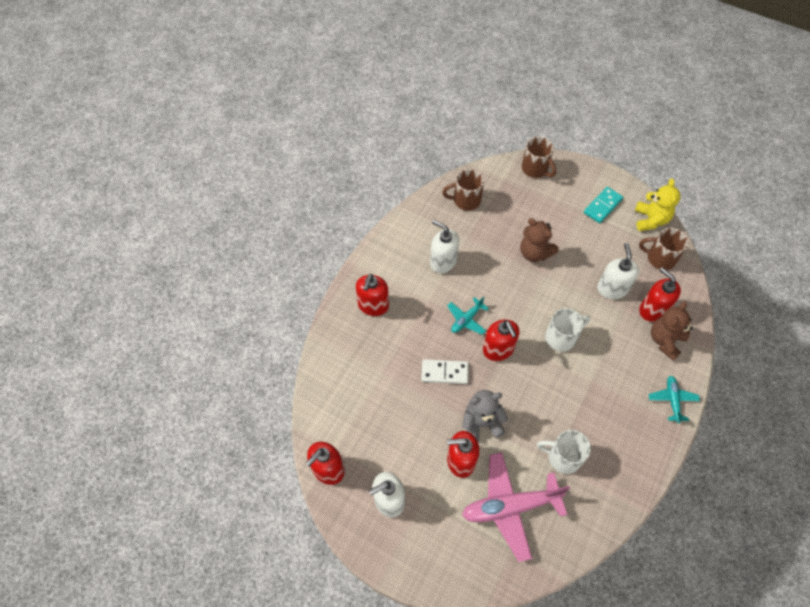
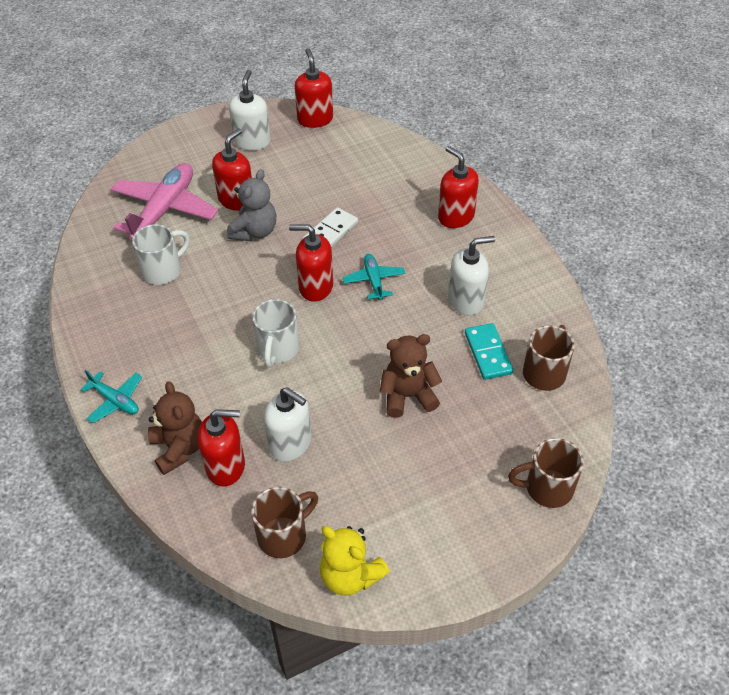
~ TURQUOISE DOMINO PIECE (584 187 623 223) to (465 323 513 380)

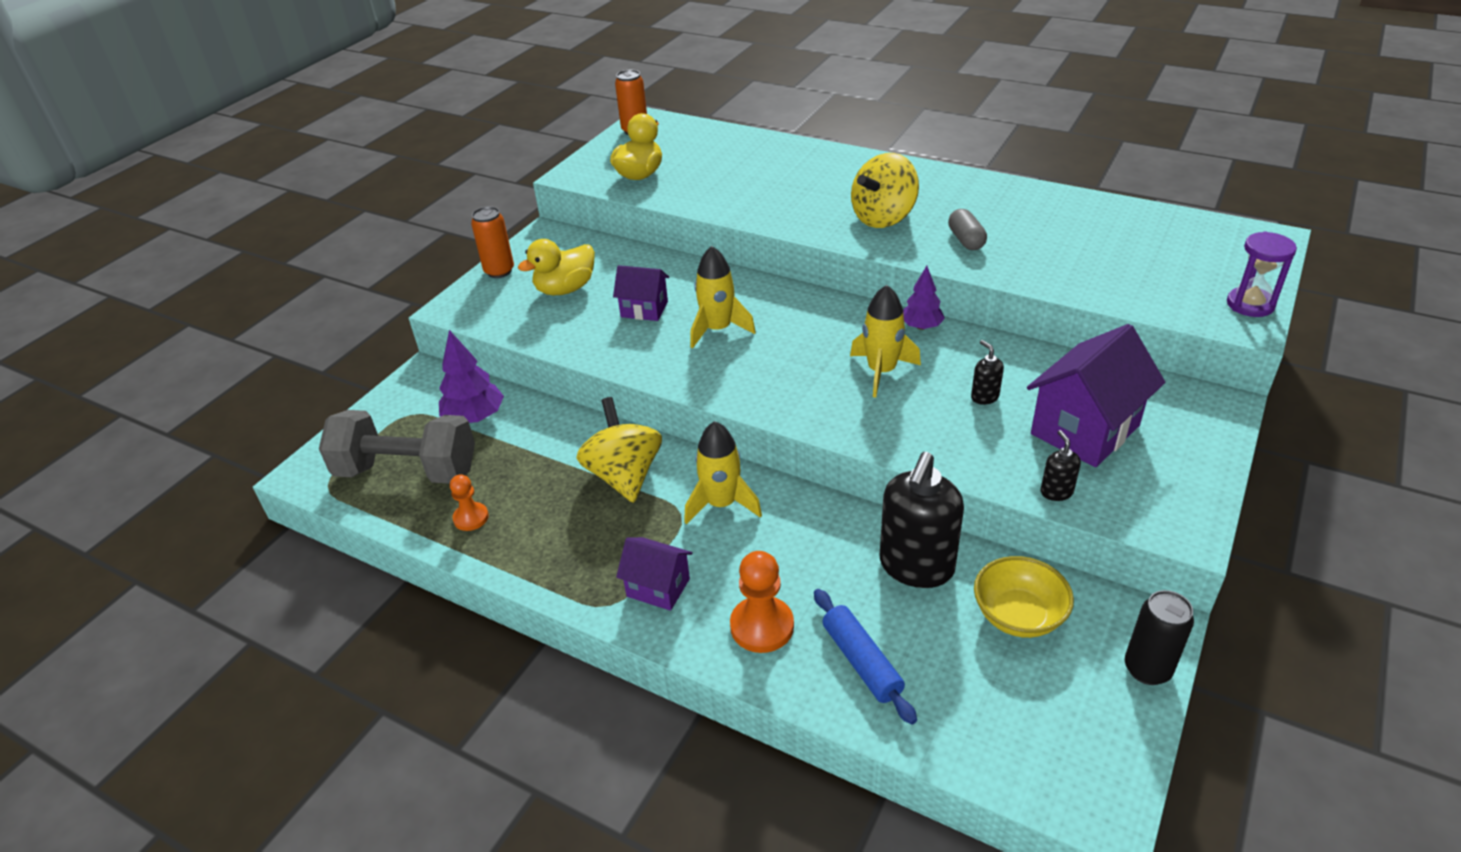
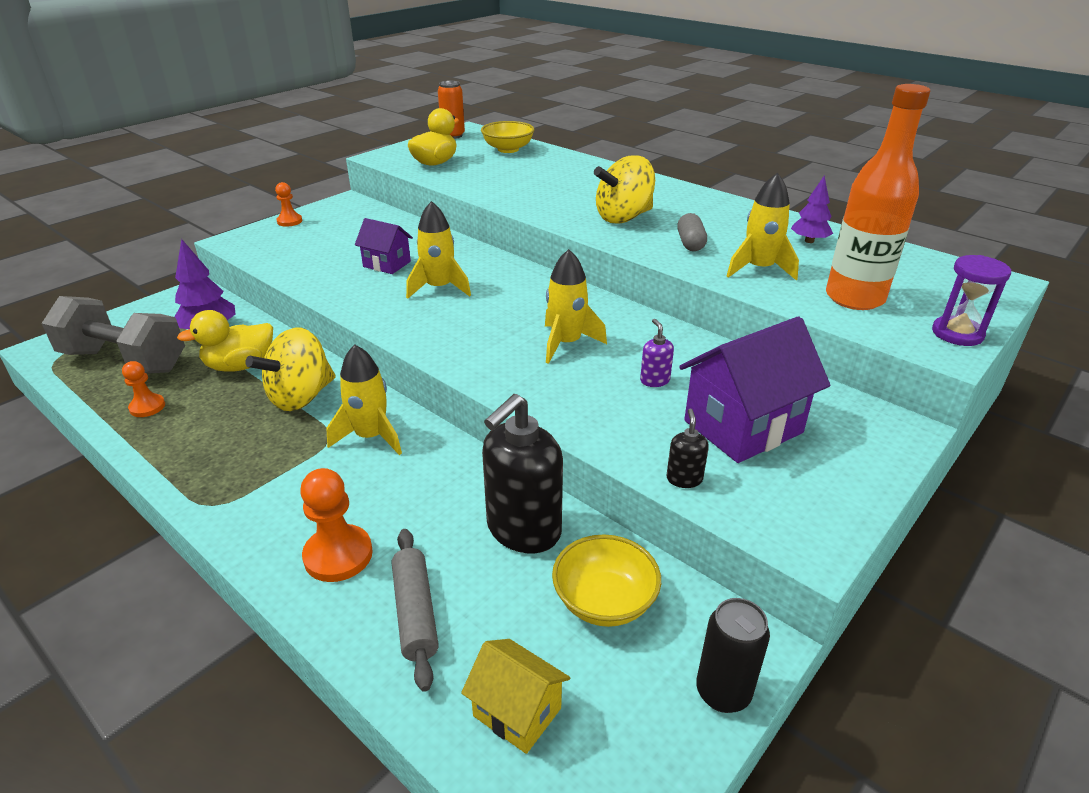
~ BRIGHT YELLOW TOY DUCK (518 239 595 295) to (177 310 273 372)
~ BRIGHT YELLOW TOY TOP (576 397 662 503) = (245 328 336 411) 135 degrees counterclockwise
~ ORANGE-COLOURED TIN (471 206 514 278) to ORANGE-COLOURED PAWN (275 182 302 227)
~ ROYAL BLUE PASTRY ROLLER (814 589 917 725) to GRAY PASTRY ROLLER (392 529 439 692)
+ BRIGHT YELLOW TOY HOUSE (461 639 570 754)
+ BRIGHT YELLOW DEEP DISH (481 121 534 153)
~ BLACK SOAP PUMP (971 340 1004 405) to VIOLET SOAP PUMP (640 319 674 387)
+ BRIGHT YELLOW SPACESHIP (727 173 799 280)
~ VIOLET FIR TREE (903 266 945 330) to (791 176 833 243)
+ ORANGE-COLOURED DRINK BOTTLE (826 84 930 310)
- VIOLET TOY HOUSE (616 537 693 611)

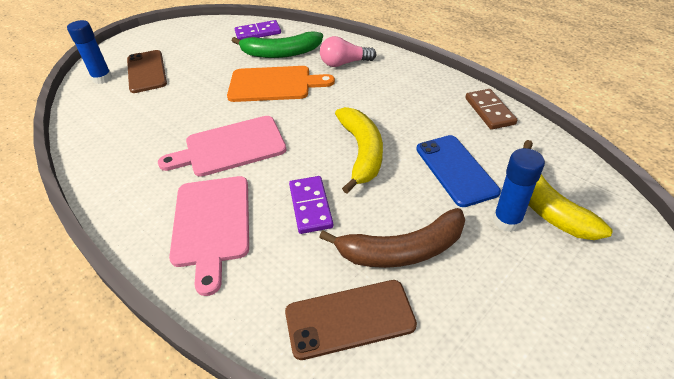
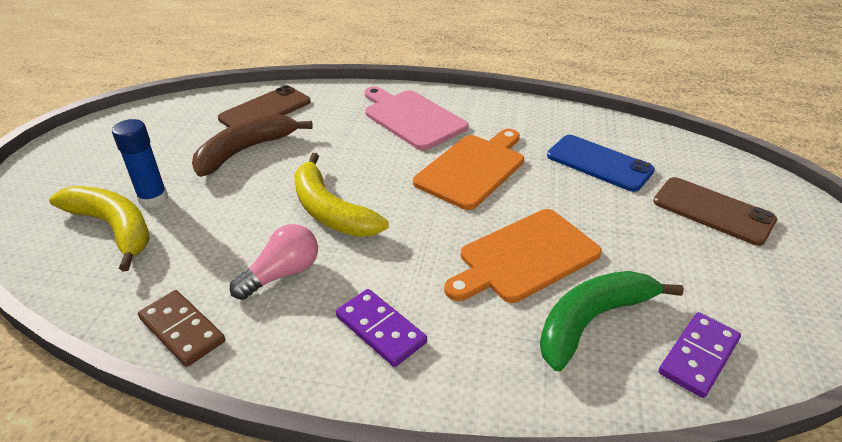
~ ROSY LIGHT BULB (320 36 377 67) to (230 224 318 300)
~ VIOLET DOMINO PIECE (289 176 333 234) to (336 289 427 367)
~ ROSY CUTTING BOARD (158 116 286 177) to ORANGE-COLOURED CUTTING BOARD (413 129 524 210)
~ ROYAL BLUE MOBILE PHONE (416 135 501 207) to (547 135 655 192)
- ROYAL BLUE GLUE (67 20 112 84)

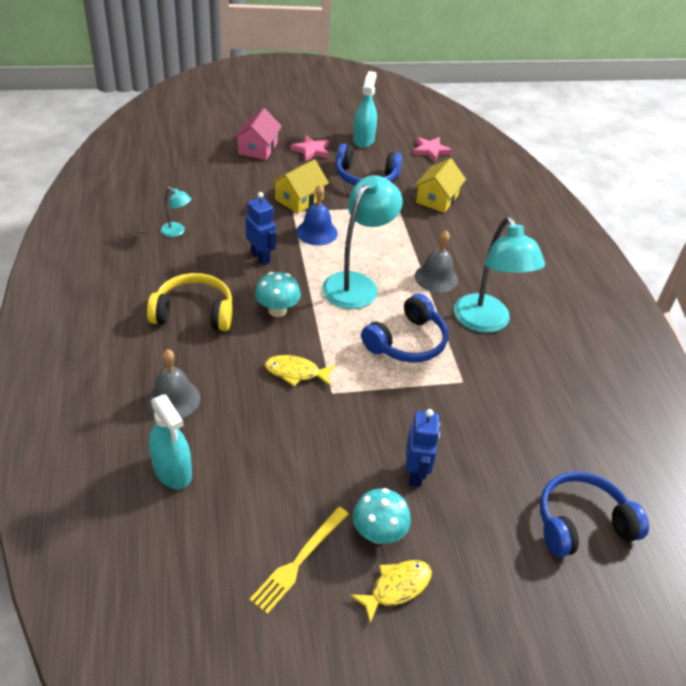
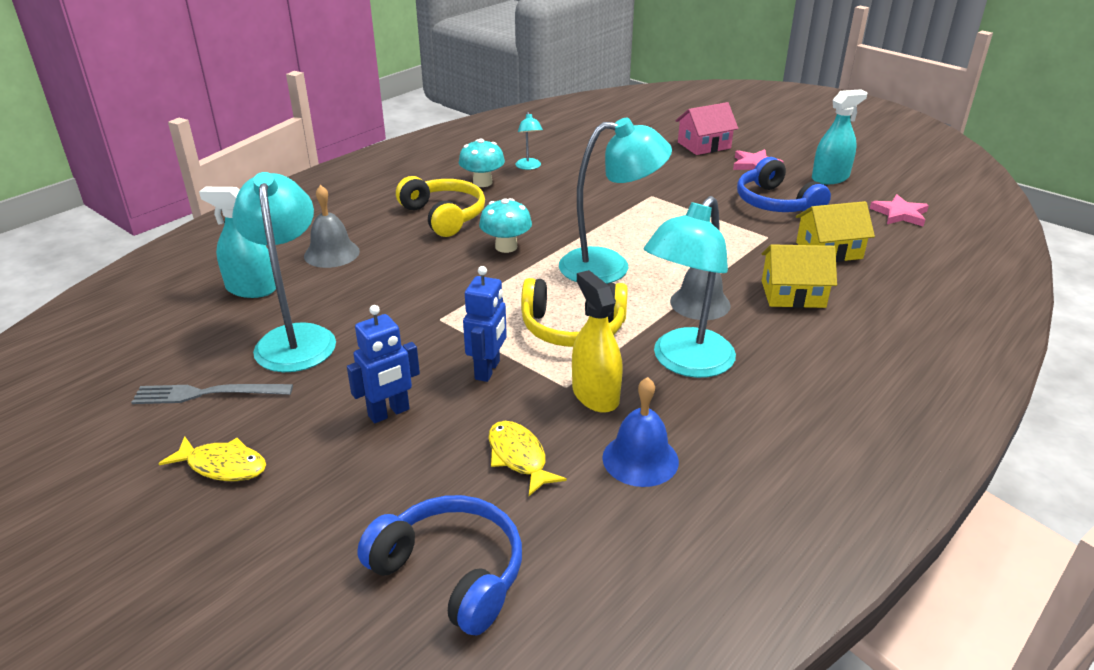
~ BRIGHT YELLOW DINNER FORK (249 507 349 614) to GRAY DINNER FORK (131 384 293 404)
~ TURQUOISE SPRAYER (149 394 192 489) = (199 187 276 298) 90 degrees clockwise
+ TURQUOISE READING LAMP (232 172 336 372)
~ TURQUOISE FUNGUS (353 488 411 544) to (459 138 505 187)
~ ROYAL BLUE TOY ROBOT (246 192 276 265) to (463 266 507 382)
~ BRIGHT YELLOW TOY FISH (265 355 335 386) to (488 421 567 496)
~ ROYAL BLUE HEADSET (361 294 448 363) to BRIGHT YELLOW HEADSET (521 278 628 347)
+ BRIGHT YELLOW SPRAYER (572 270 623 413)
~ ROYAL BLUE SCHOOL BELL (296 185 338 245) to (602 377 679 487)
~ BRIGHT YELLOW TOY HOUSE (271 159 329 214) to (762 244 837 308)

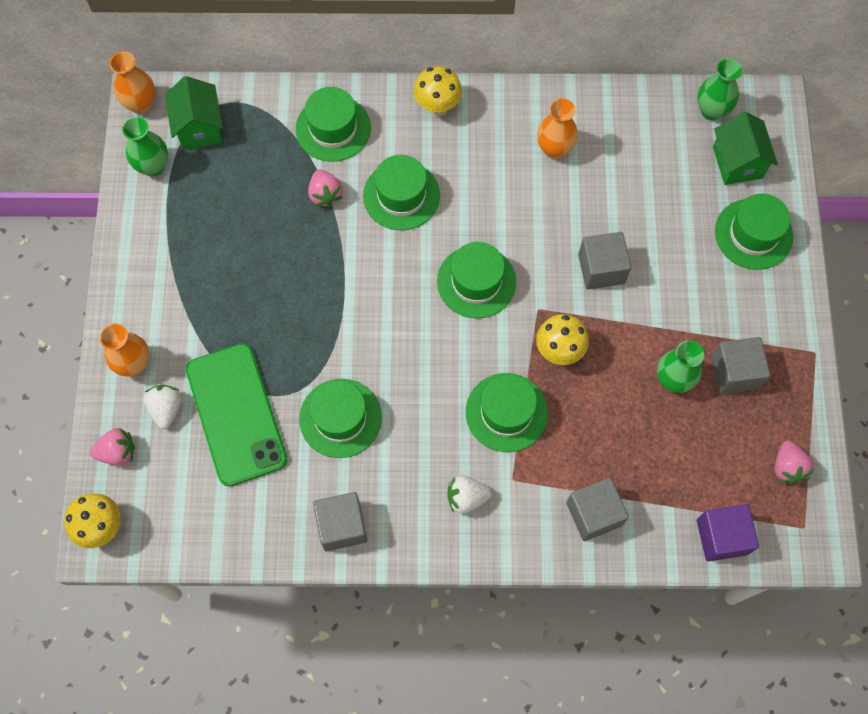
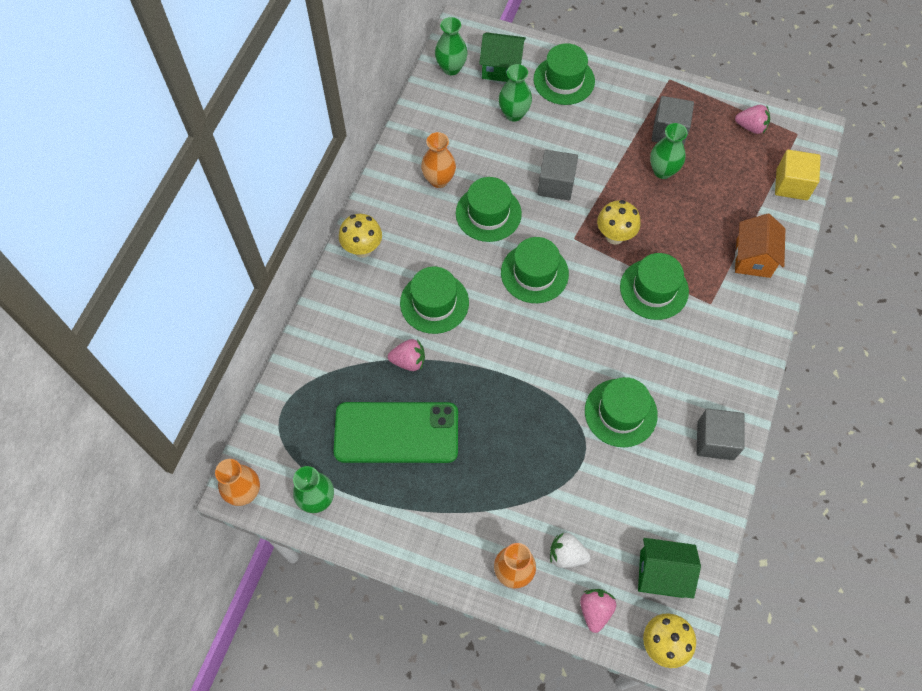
~ EMERALD MOBILE PHONE (186 343 288 487) to (333 402 458 463)
~ EMERALD TALL HAT (295 87 371 162) to (456 177 522 242)
+ EMERALD VASE (499 64 532 122)
~ EMERALD TOY HOUSE (165 76 223 150) to (638 538 701 599)
~ GRAY BLOCK (566 478 629 541) to ORANGE-COLOURED TOY HOUSE (735 214 785 278)
~ VIOLET BLOCK (697 504 759 562) to BRIGHT YELLOW BLOCK (775 150 821 200)
- PURE WHITE TOY STRAWBERRY (447 475 492 514)

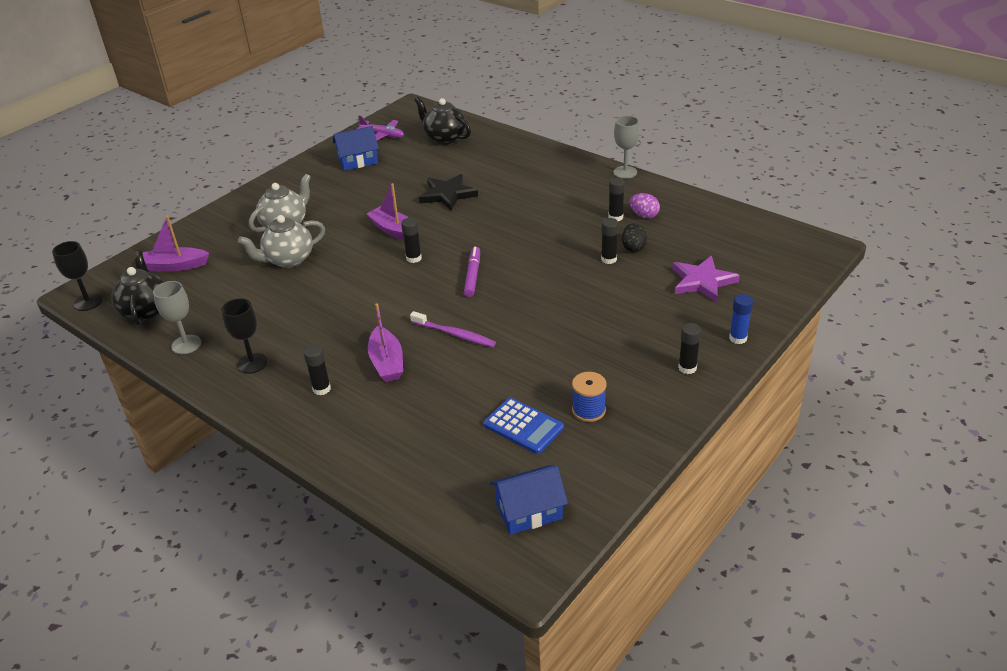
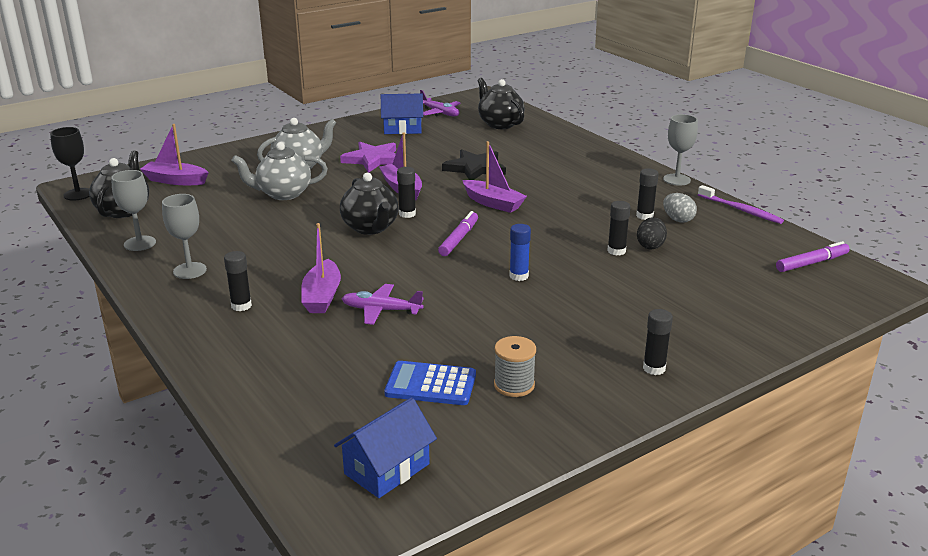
~ BLACK GOBLET (221 298 268 374) to GRAY GOBLET (162 194 207 279)
~ ROYAL BLUE TOY HOUSE (490 465 568 535) = (334 397 437 498) 45 degrees counterclockwise
~ VIOLET STAR SHAPE (672 256 740 302) to (340 142 396 173)
+ BLACK TEA POT (340 173 399 235)
+ VIOLET TOY PLANE (341 284 424 325)
~ ROYAL BLUE POCKET CALCULATOR (483 398 564 454) = (384 361 476 405) 135 degrees clockwise
+ VIOLET TOY BOAT (462 141 527 213)
~ ROYAL BLUE BOBBIN (572 372 607 422) to GRAY BOBBIN (494 336 536 397)
~ ROYAL BLUE GLUE (729 294 753 344) to (509 224 531 281)
~ VIOLET EGG SHAPE (630 193 660 219) to GRAY EGG SHAPE (663 193 697 223)
~ VIOLET TOOTHBRUSH (410 311 496 347) to (698 185 784 224)
+ VIOLET MARKER PEN (776 241 850 272)

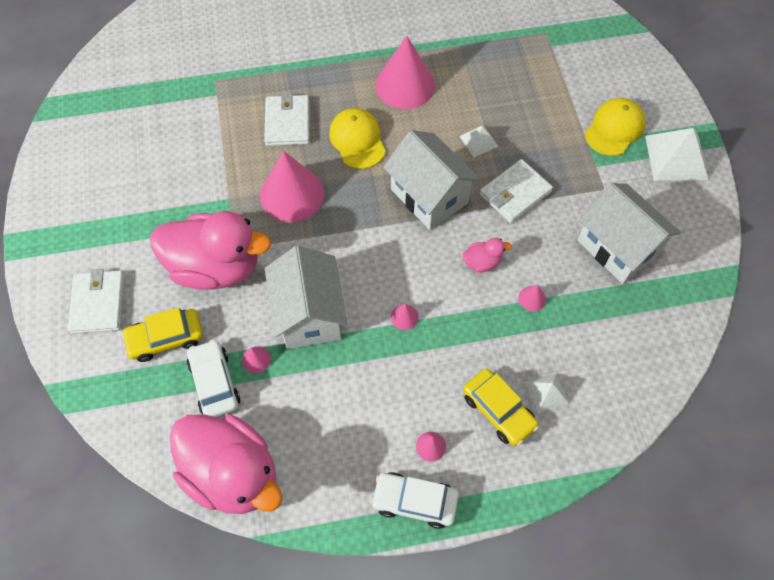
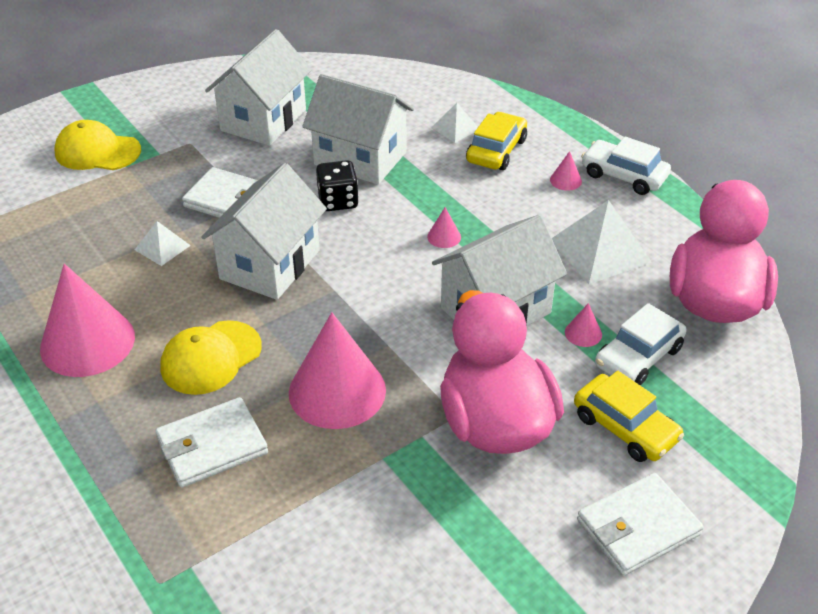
~ ROSY SOLID CONE (519 285 546 311) to PURE WHITE TOY HOUSE (302 74 414 185)
~ ROSY TOY DUCK (463 238 511 272) to BLACK DIE (316 160 359 211)
~ PURE WHITE SOLID PYRAMID (645 128 709 181) to (552 200 652 284)
~ PURE WHITE CAR (371 472 459 529) = (581 136 671 195) 135 degrees clockwise

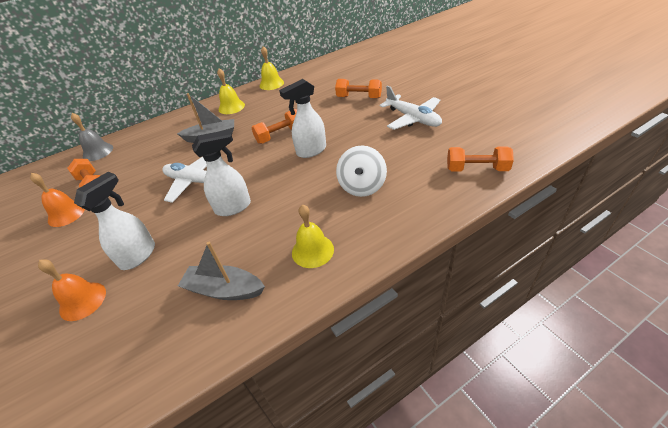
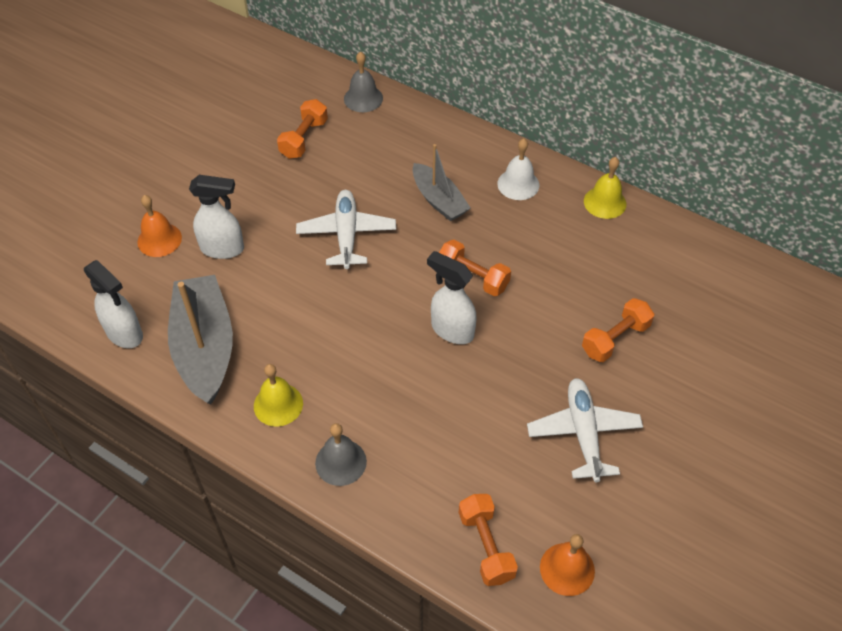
~ PURE WHITE SPRAYER (192 130 251 216) to (84 260 143 348)
~ GRAY TOY BOAT (178 242 265 300) = (168 275 233 405) x1.64
+ GRAY SCHOOL BELL (315 423 367 486)
~ BRIGHT YELLOW SCHOOL BELL (217 68 245 114) to PURE WHITE SCHOOL BELL (497 138 539 200)
~ PURE WHITE TOY PLANE (379 86 442 130) = (527 378 643 482) 150 degrees clockwise
~ ORANGE-COLOURED SCHOOL BELL (30 173 85 227) to (540 534 595 596)
~ ORANGE-COLOURED FREE WEIGHT (335 79 382 98) = (582 298 654 362) 60 degrees clockwise
- PURE WHITE TOY TOP (336 145 387 197)

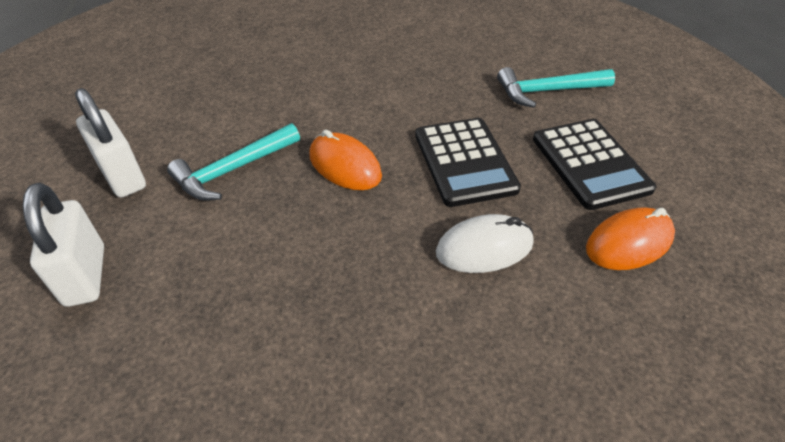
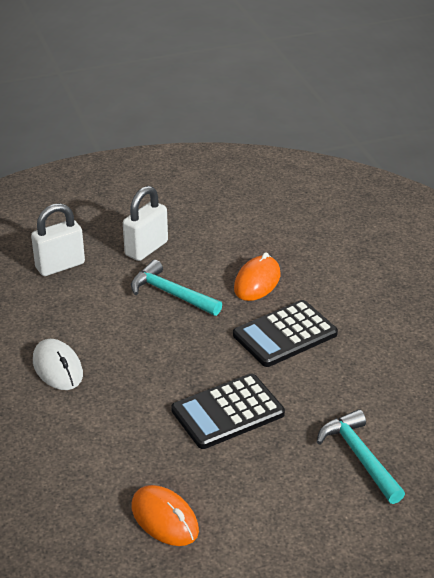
~ PURE WHITE PC MOUSE (436 214 533 273) to (33 339 83 390)
~ BLACK POCKET CALCULATOR (533 119 656 210) to (233 300 338 367)
~ ORANGE-COLOURED PC MOUSE (309 130 382 190) to (234 252 280 301)

